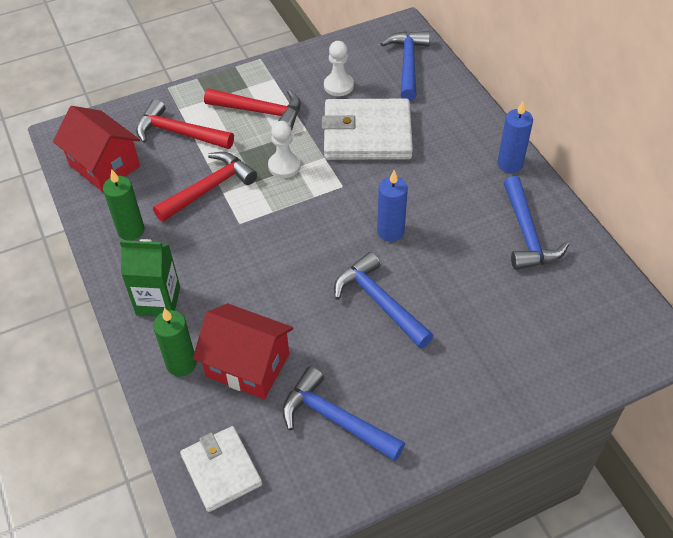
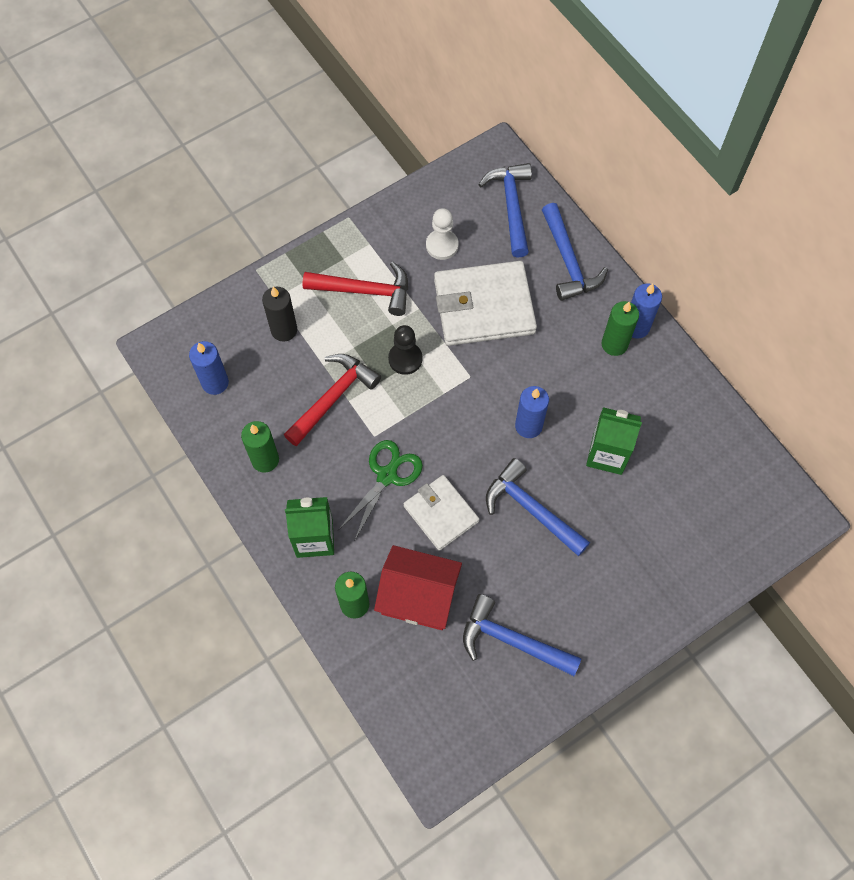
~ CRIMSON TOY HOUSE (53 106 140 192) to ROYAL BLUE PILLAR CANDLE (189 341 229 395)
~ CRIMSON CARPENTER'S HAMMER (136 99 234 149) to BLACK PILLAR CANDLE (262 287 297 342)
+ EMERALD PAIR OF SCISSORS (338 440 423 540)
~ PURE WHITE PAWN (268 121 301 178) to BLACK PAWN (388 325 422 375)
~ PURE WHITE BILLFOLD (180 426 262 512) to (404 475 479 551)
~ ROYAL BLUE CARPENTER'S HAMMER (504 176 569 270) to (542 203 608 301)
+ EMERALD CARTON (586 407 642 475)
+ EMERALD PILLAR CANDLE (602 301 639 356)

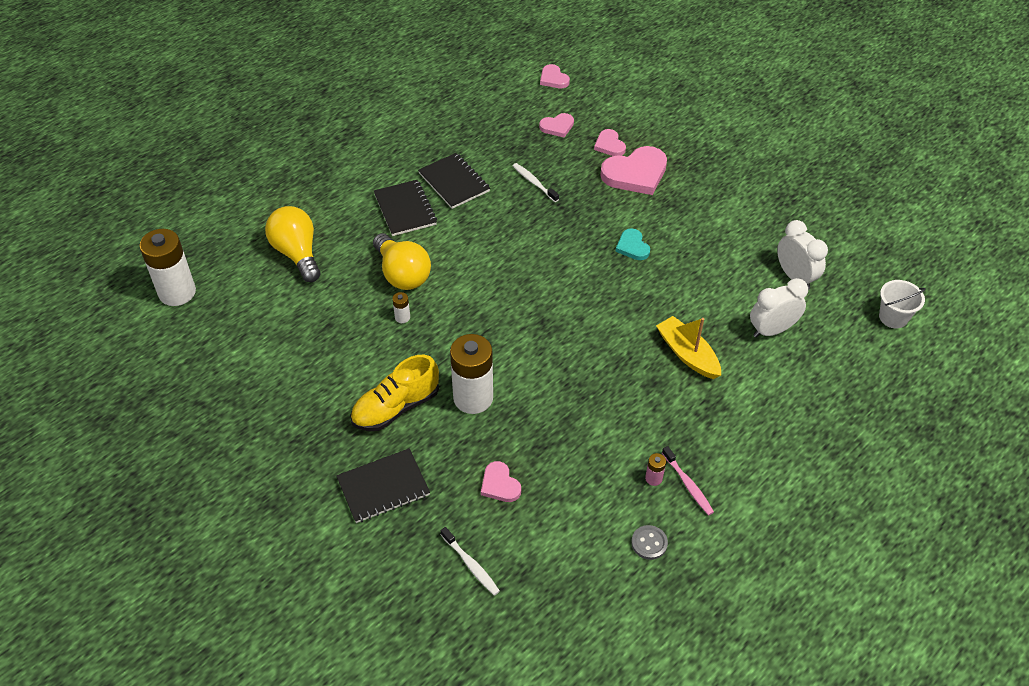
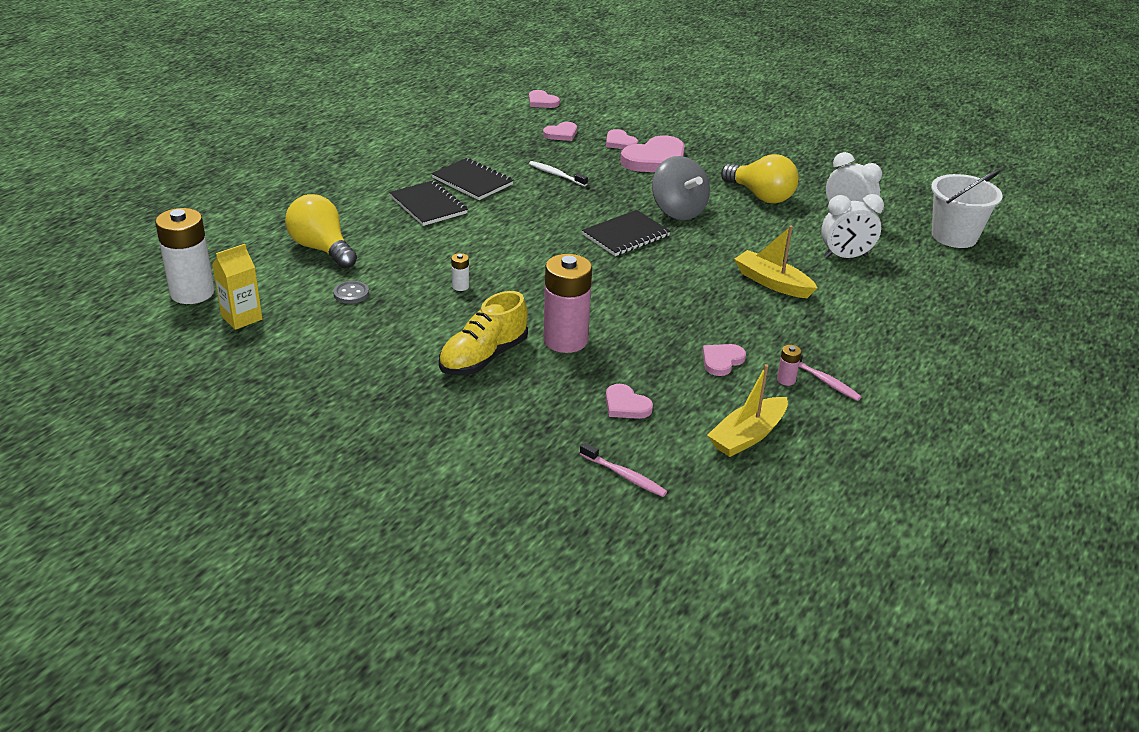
+ BRIGHT YELLOW CARTON (212 244 262 330)
~ GRAY BUTTON (631 525 668 560) to (333 281 369 304)
~ PURE WHITE AA BATTERY (450 334 493 414) to ROSY AA BATTERY (543 254 592 353)
~ PURE WHITE TOOTHBRUSH (441 527 500 596) to ROSY TOOTHBRUSH (580 443 667 497)
~ BLACK NOTEBOOK (336 448 430 523) to (582 210 671 256)
~ TURQUOISE HEART SHAPE (615 228 650 260) to GRAY TOY TOP (652 156 710 220)
+ ROSY HEART SHAPE (702 344 746 376)
+ BRIGHT YELLOW TOY BOAT (707 364 788 457)
~ BRIGHT YELLOW LIGHT BULB (373 233 431 290) to (721 154 799 203)
~ PURE WHITE BEDSIDE CLOCK (750 278 808 338) = (821 194 884 258) 150 degrees counterclockwise
~ PURE WHITE PAIL (879 280 926 329) = (931 169 1003 248) x1.55

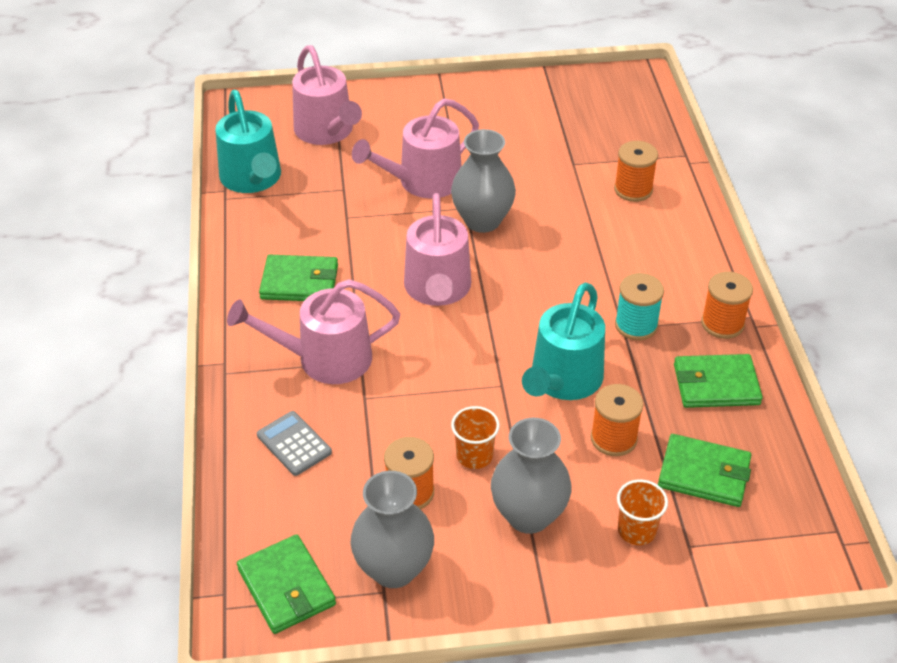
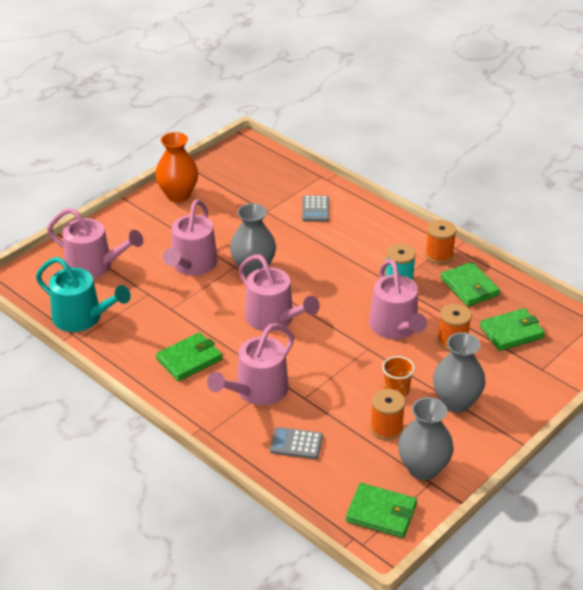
+ ORANGE-COLOURED VASE (155 132 198 202)
~ ORANGE-COLOURED BOBBIN (614 141 658 202) to GRAY POCKET CALCULATOR (302 195 329 222)
~ TURQUOISE SPRINKLING CAN (522 282 605 400) to ROSY SPRINKLING CAN (369 259 427 339)
~ EMERALD BILLFOLD (674 354 763 408) = (440 262 500 306) 75 degrees counterclockwise
- ORANGE-COLOURED BEAKER (617 479 668 545)

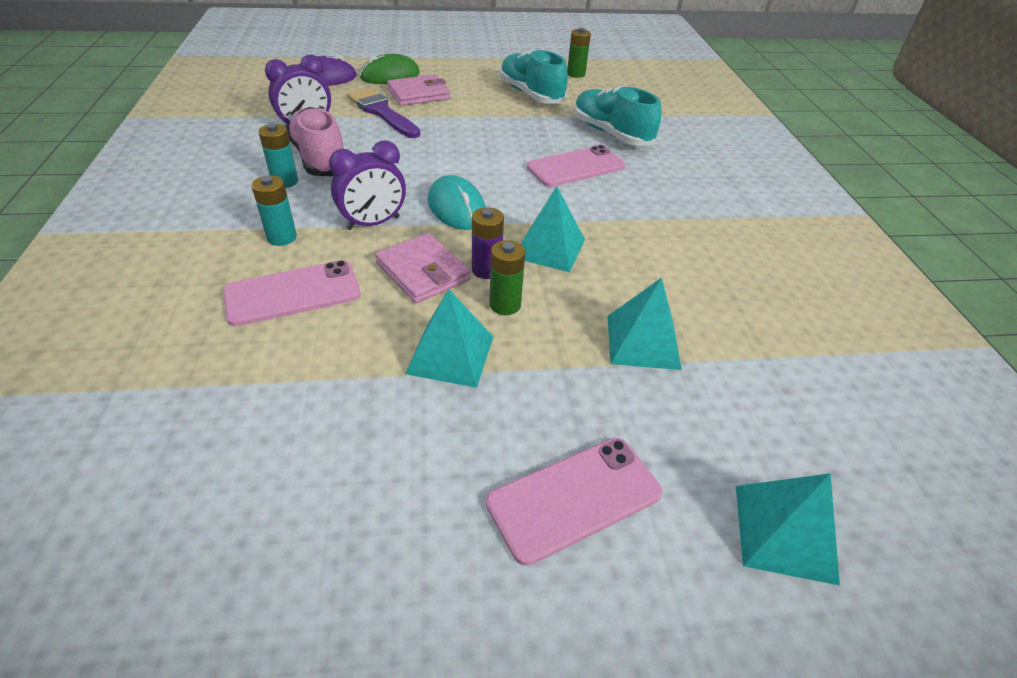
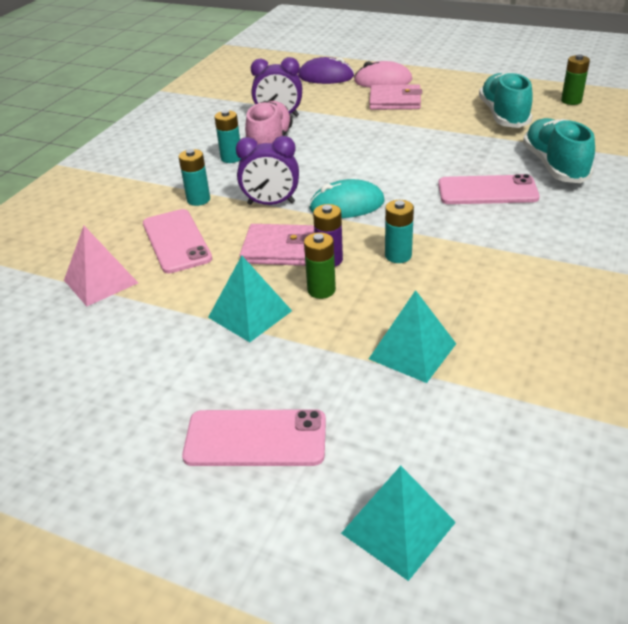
+ ROSY SOLID PYRAMID (64 226 138 306)
~ ROSY MOBILE PHONE (223 260 361 326) = (143 209 212 274) 60 degrees clockwise
~ ROSY BILLFOLD (375 233 470 303) = (240 224 314 266) 75 degrees counterclockwise
~ TURQUOISE PC MOUSE (428 175 486 230) = (309 179 385 218) 75 degrees clockwise
~ EMERALD PC MOUSE (360 54 420 84) to ROSY PC MOUSE (354 61 412 88)
~ TURQUOISE SOLID PYRAMID (521 186 585 272) to TURQUOISE AA BATTERY (385 200 414 263)
- VIOLET PAINTBRUSH (347 88 420 138)

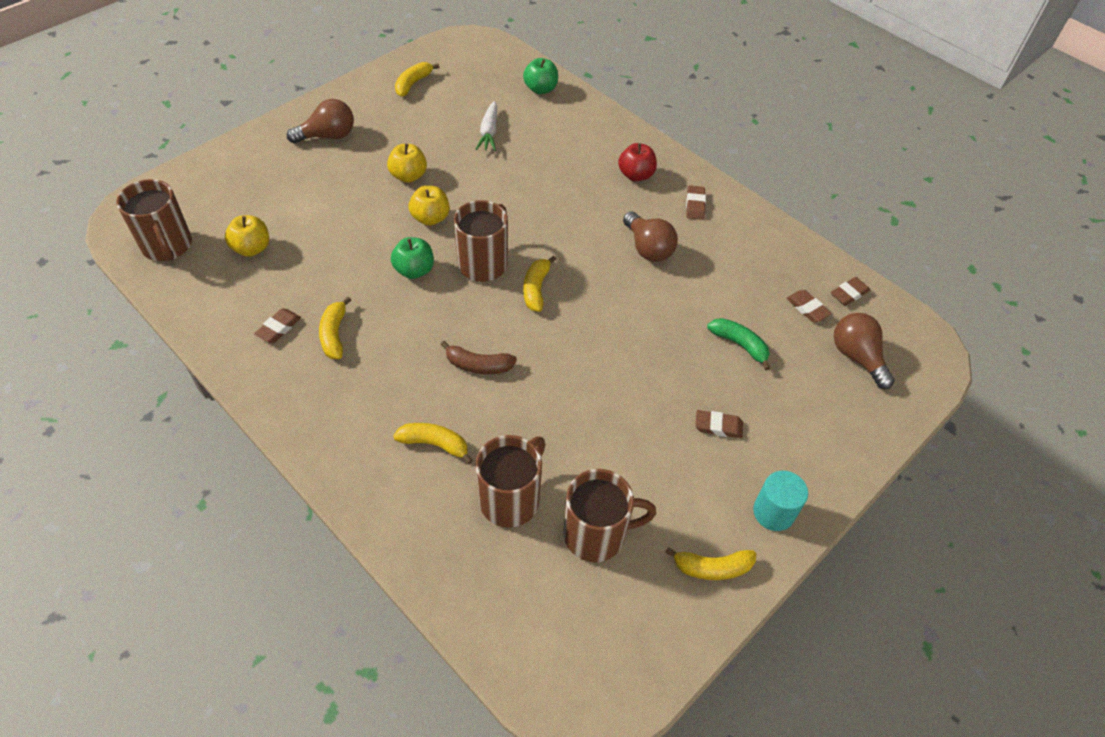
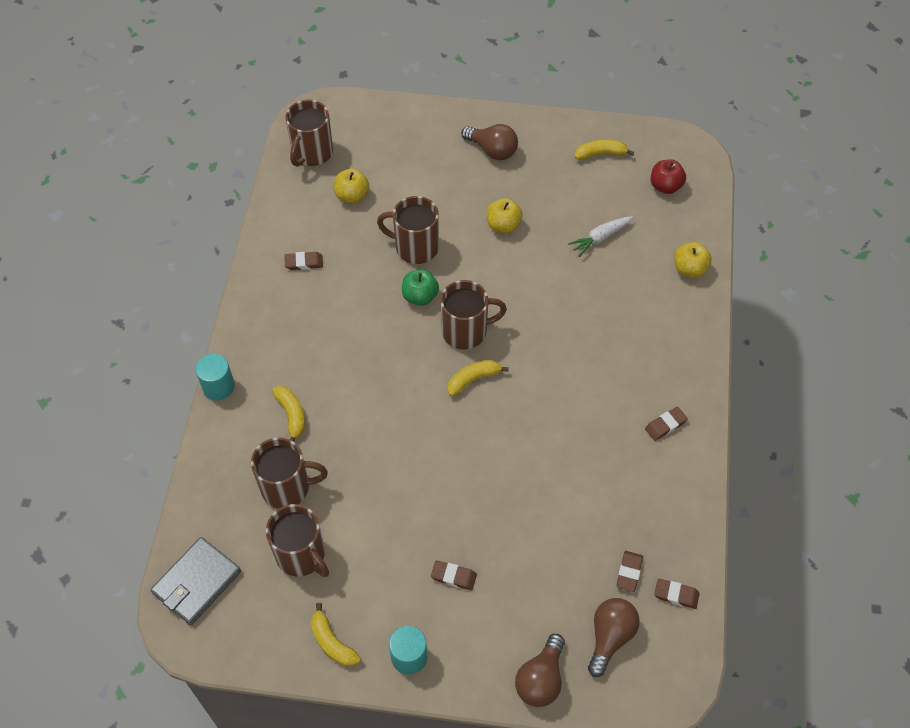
+ GRAY BILLFOLD (150 537 241 625)
+ TURQUOISE SOLID CYLINDER (196 354 235 400)
+ DARK BROWN MUG (377 196 439 264)
~ DARK BROWN PENCIL ERASER (695 410 743 438) = (431 560 477 590) 45 degrees counterclockwise
~ DARK BROWN LIGHT BULB (623 211 678 262) to (515 634 565 707)
~ CRIMSON TOY APPLE (618 143 657 181) to (651 159 686 194)
~ BRIGHT YELLOW TOY APPLE (409 186 450 226) to (674 242 712 278)
- BRIGHT YELLOW TOY BANANA (319 296 351 359)
- DARK BROWN TOY BANANA (440 341 517 374)
- EMERALD TOY APPLE (523 58 558 94)
- EMERALD TOY BANANA (707 318 770 370)

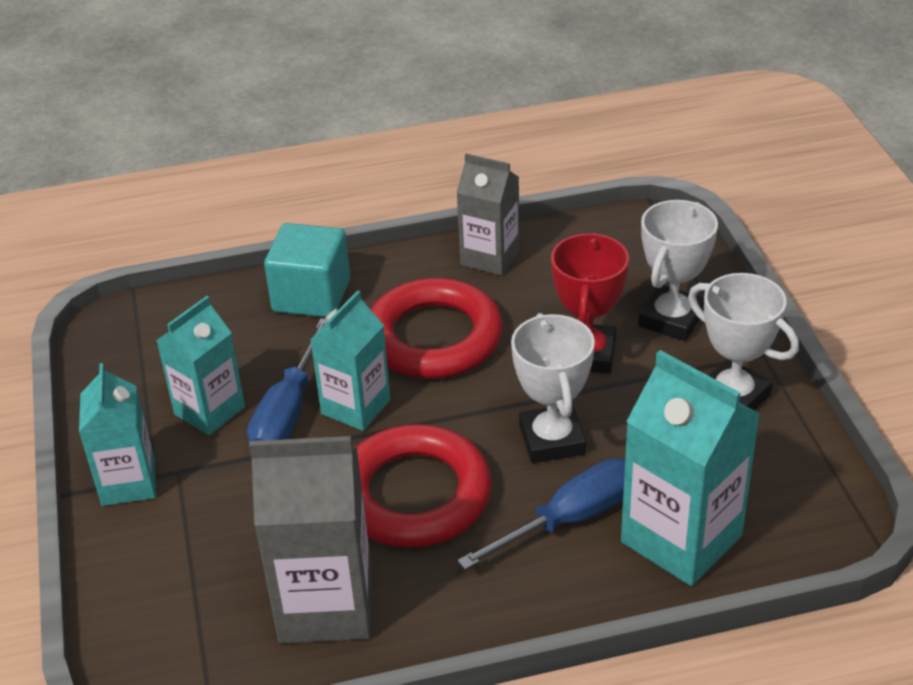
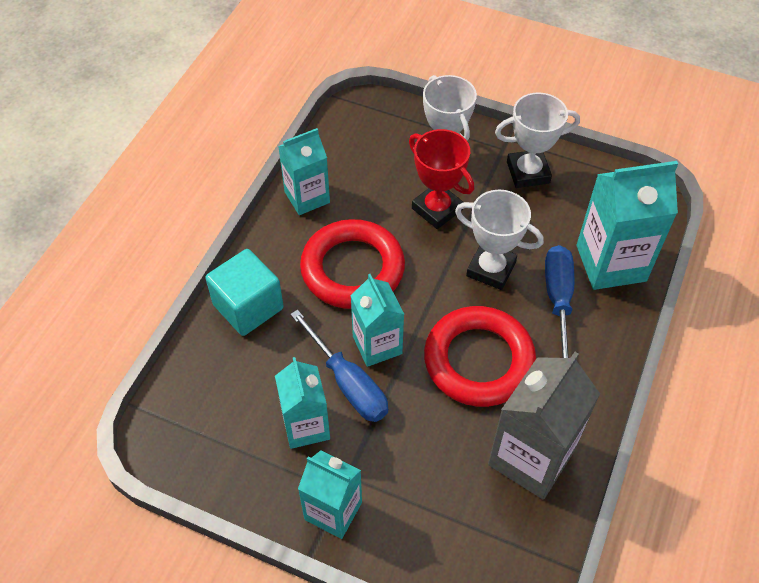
~ GRAY CARTON (456 154 520 276) to TURQUOISE CARTON (278 128 330 215)

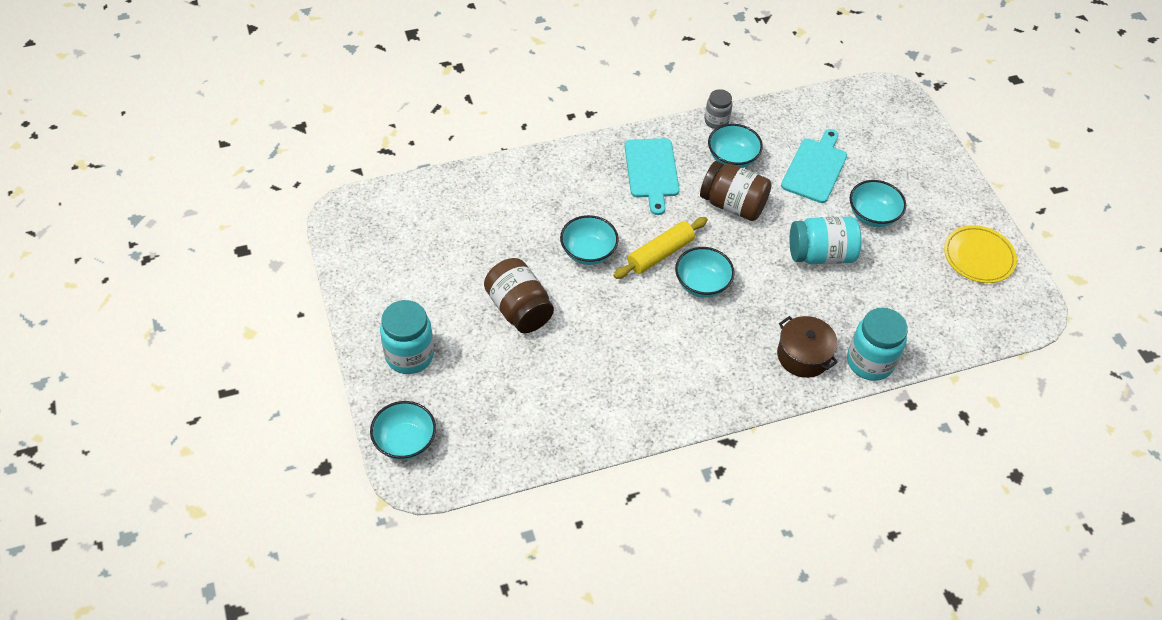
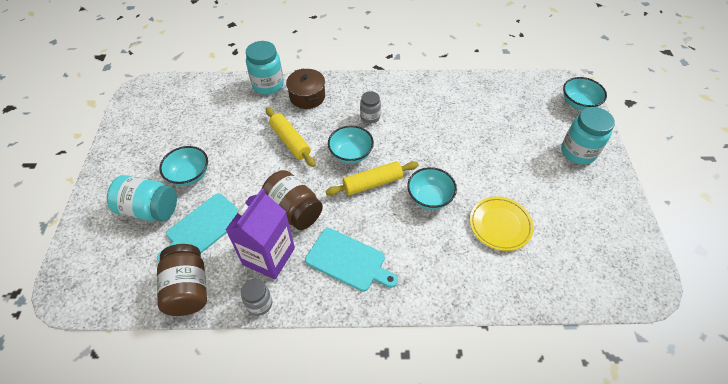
~ TURQUOISE PRESERVE JAR (789 217 861 264) to (107 175 177 221)
~ DARK BROWN PRESERVE JAR (484 258 554 333) to (157 244 207 316)
~ TURQUOISE DEEP DISH (708 124 763 168) to VIOLET CARTON (225 188 295 279)
+ BRIGHT YELLOW PASTRY ROLLER (266 107 315 167)
~ TURQUOISE CUTTING BOARD (625 138 679 215) = (305 228 398 292) 105 degrees clockwise
+ GRAY PRESERVE JAR (360 91 381 124)
~ BRIGHT YELLOW PLATE (944 225 1017 283) to (470 197 534 251)

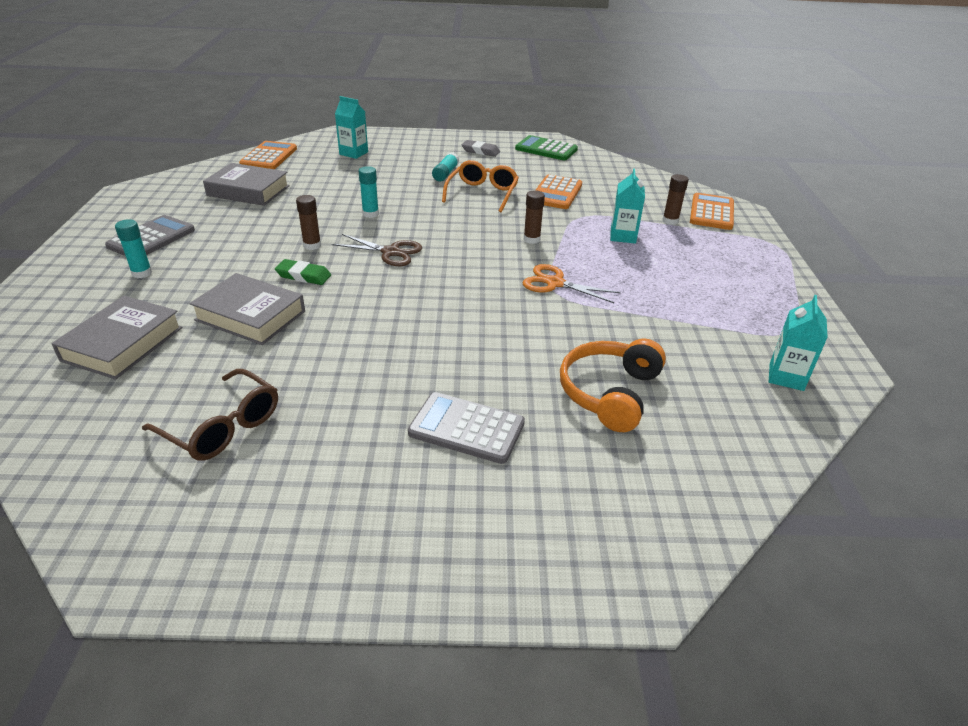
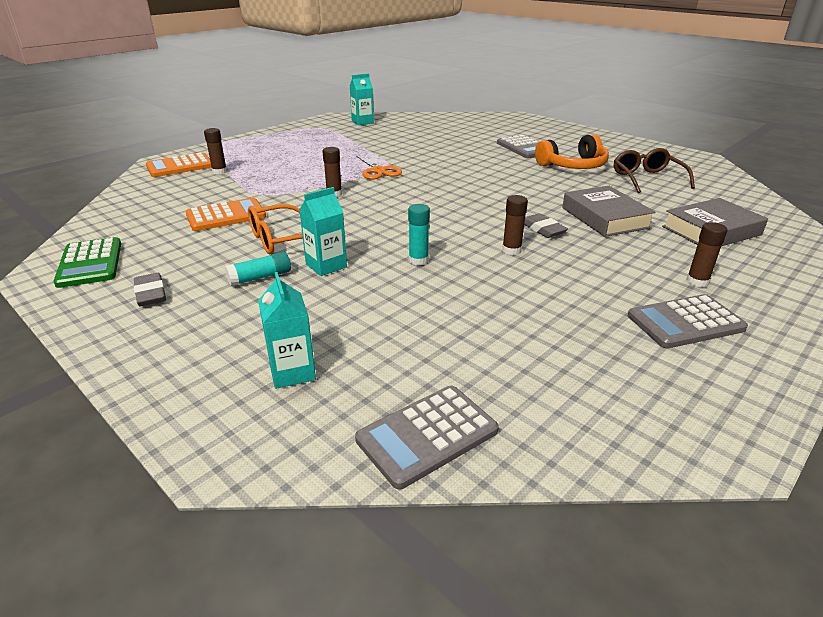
~ TURQUOISE CARTON (610 168 645 244) to (299 187 347 276)
~ ORANGE-COLOURED POCKET CALCULATOR (239 141 297 169) to GRAY POCKET CALCULATOR (355 385 499 490)
~ EMERALD PENCIL ERASER (275 259 331 285) to GRAY PENCIL ERASER (524 213 568 238)
~ ORANGE-COLOURED HEADSET (560 339 666 432) to (535 134 609 169)
~ TURQUOISE GLUE (115 219 152 278) to DARK BROWN GLUE (686 222 728 287)
- GRAY HARDCOVER (203 163 290 206)
- DARK BROWN PAIR OF SCISSORS (332 234 422 266)

